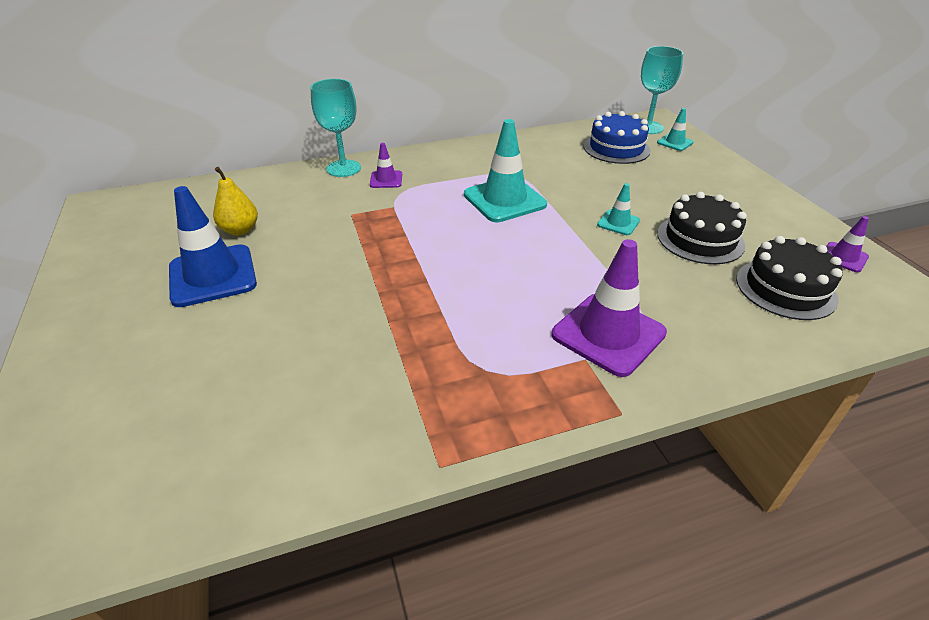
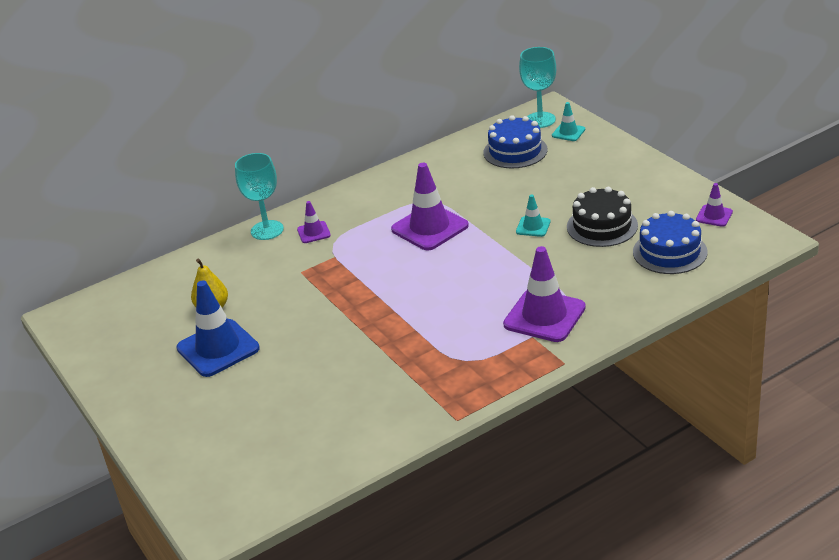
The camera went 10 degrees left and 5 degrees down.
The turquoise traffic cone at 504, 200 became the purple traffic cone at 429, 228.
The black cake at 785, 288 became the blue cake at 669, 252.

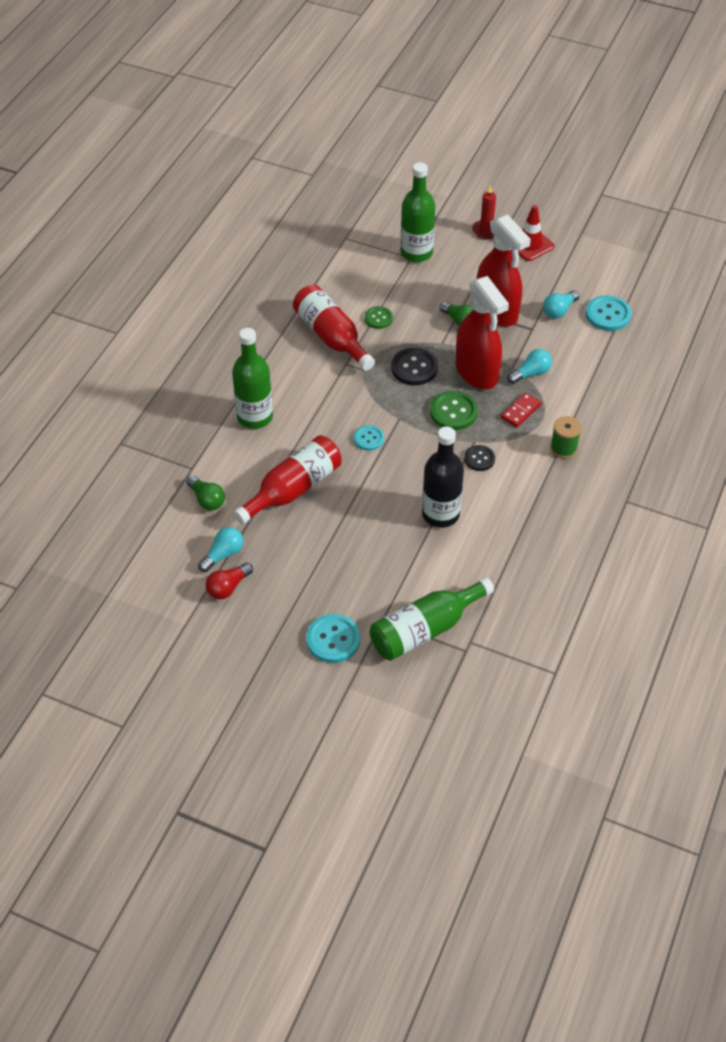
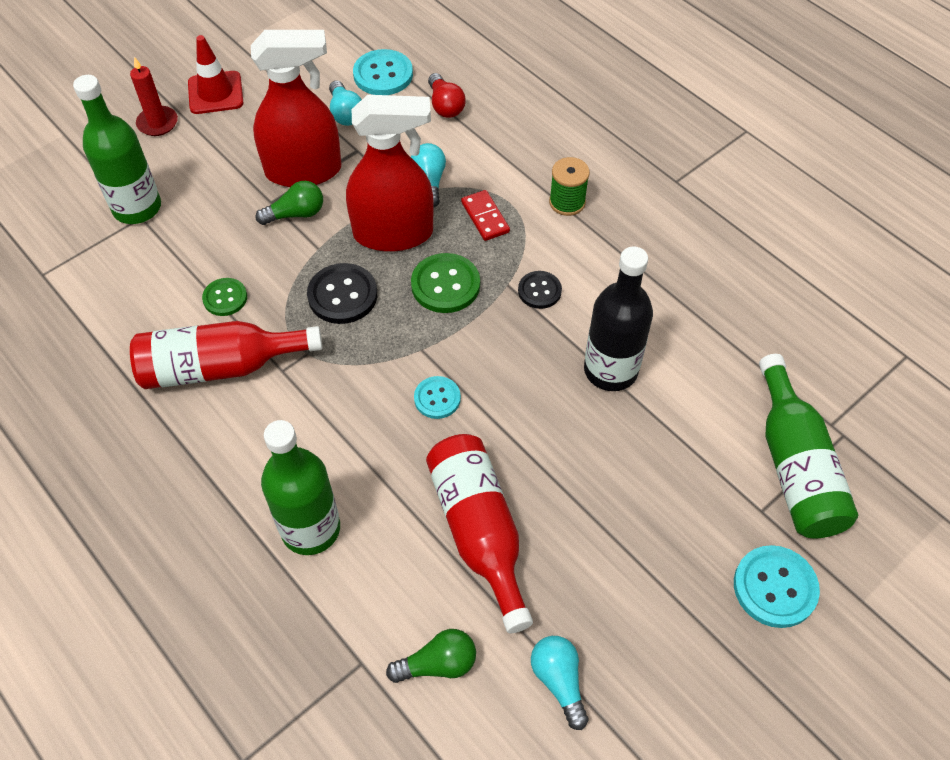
The camera went 65 degrees left and 5 degrees up.
The red light bulb moved from 228, 587 to 445, 105.

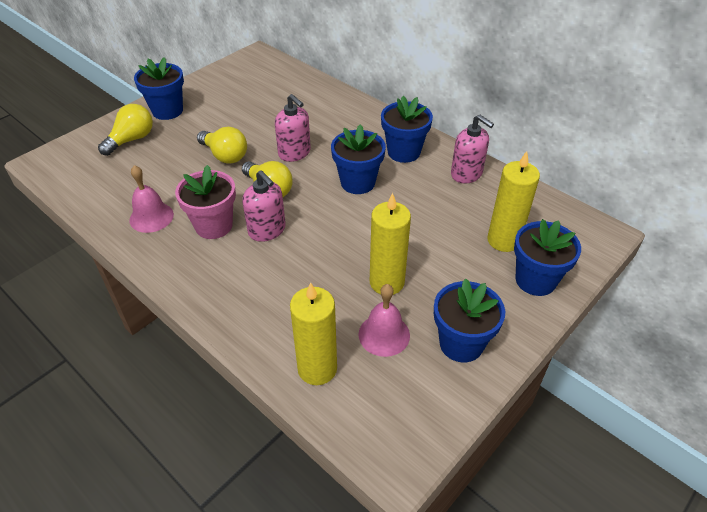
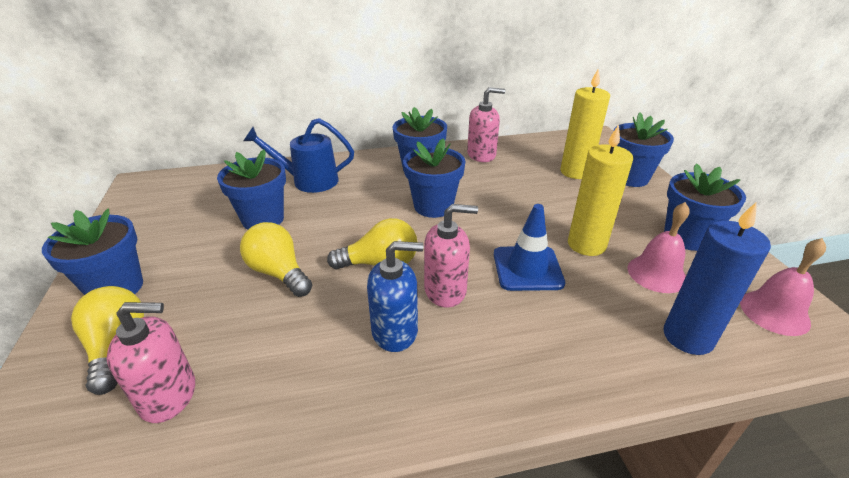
The camera went 55 degrees left and 10 degrees down.
The pink bell moved from 151, 217 to 774, 312.
The pink flower pot at 214, 226 was replaced by the blue soap dispenser at 395, 331.
The yellow light bulb at 225, 155 turned 120 degrees counterclockwise.
The pink soap dispenser moved from 294, 153 to 169, 395.
The yellow candle at 317, 368 became the blue candle at 688, 337.
The blue flower pot at 263, 219 appeared.
The blue watering can at 308, 181 appeared.
The blue traffic cone at 527, 268 appeared.

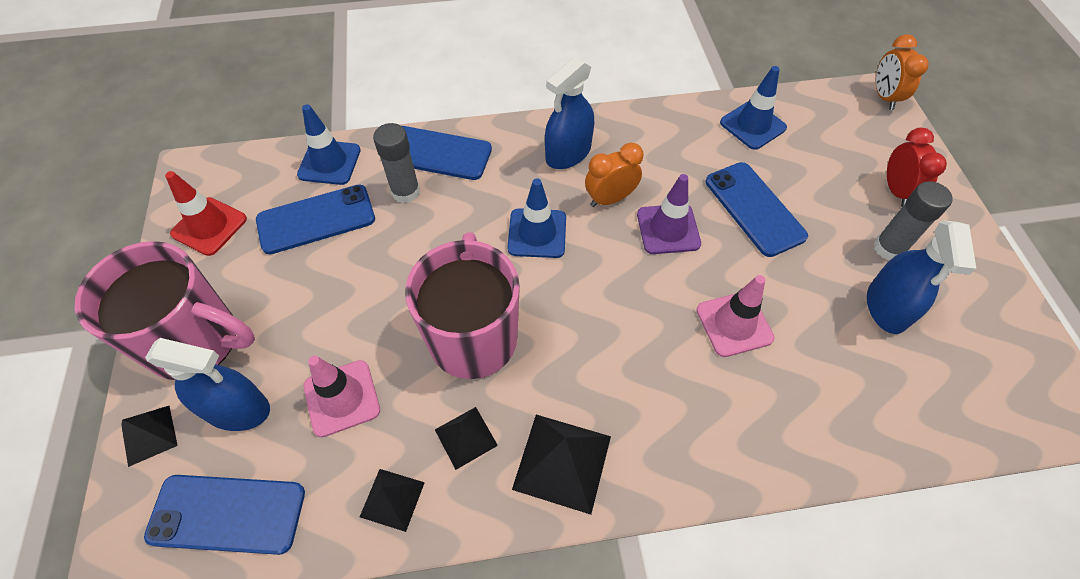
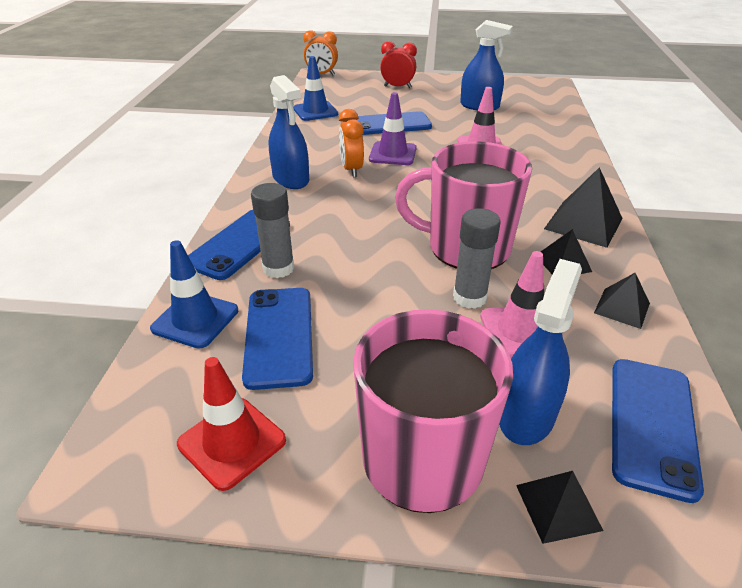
The camera went 75 degrees left and 20 degrees down.
The blue traffic cone at 537, 233 disappeared.
The grey glue stick moved from 889, 248 to 469, 297.

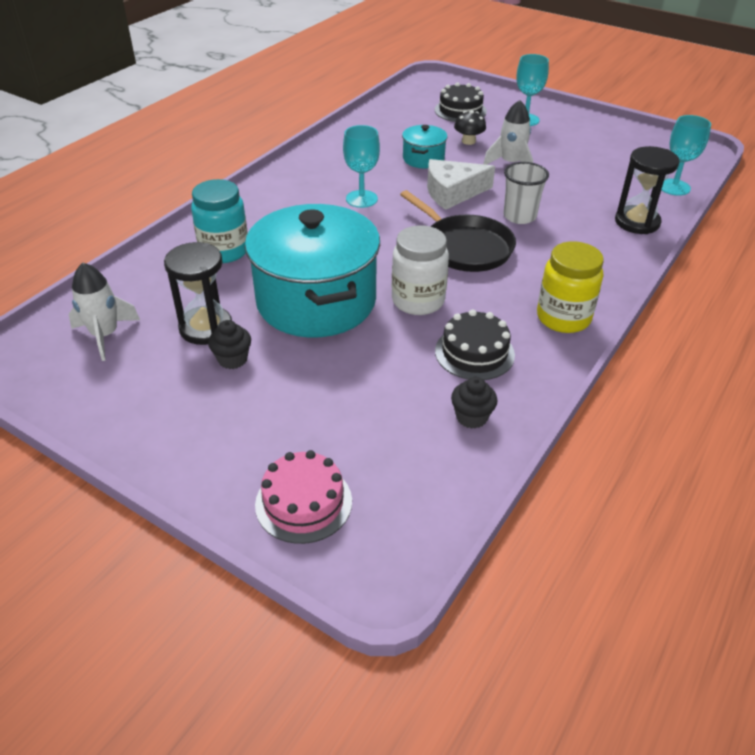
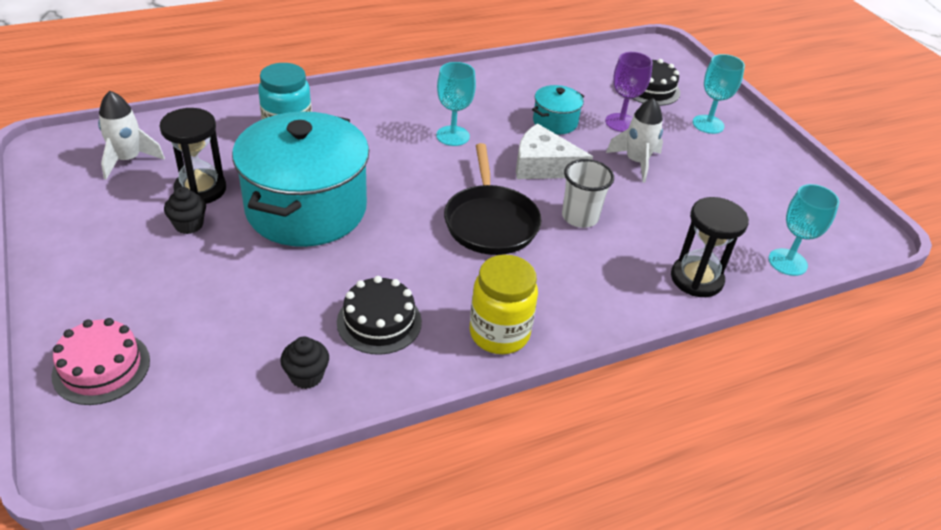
The camera went 30 degrees right and 0 degrees up.
The white jar at 418, 301 disappeared.
The black mushroom at 468, 141 was replaced by the purple goblet at 621, 123.

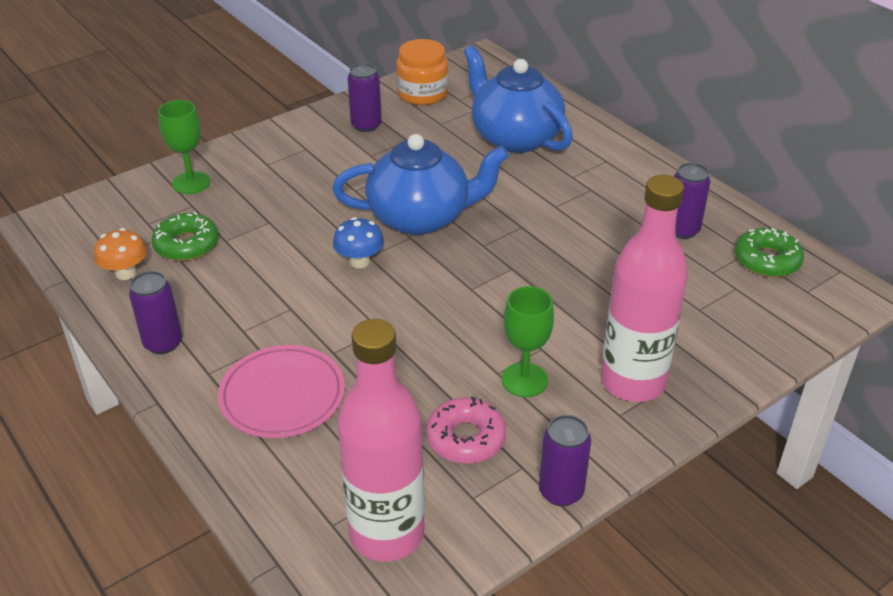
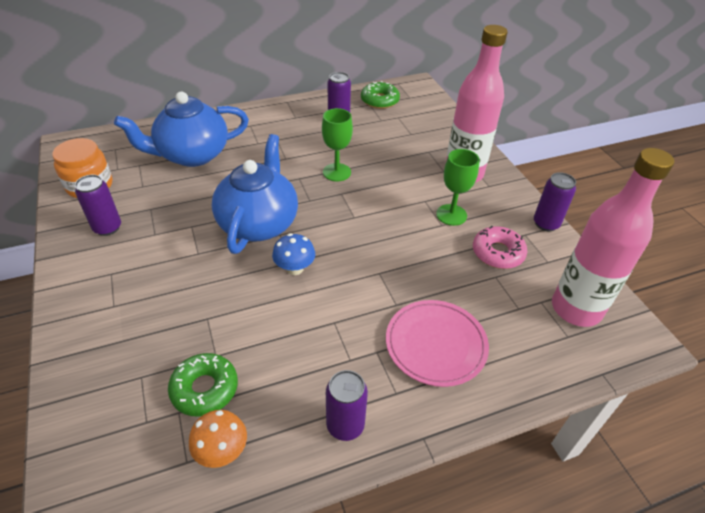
The camera went 75 degrees left and 5 degrees up.
The green goblet moved from 191, 183 to 336, 172.

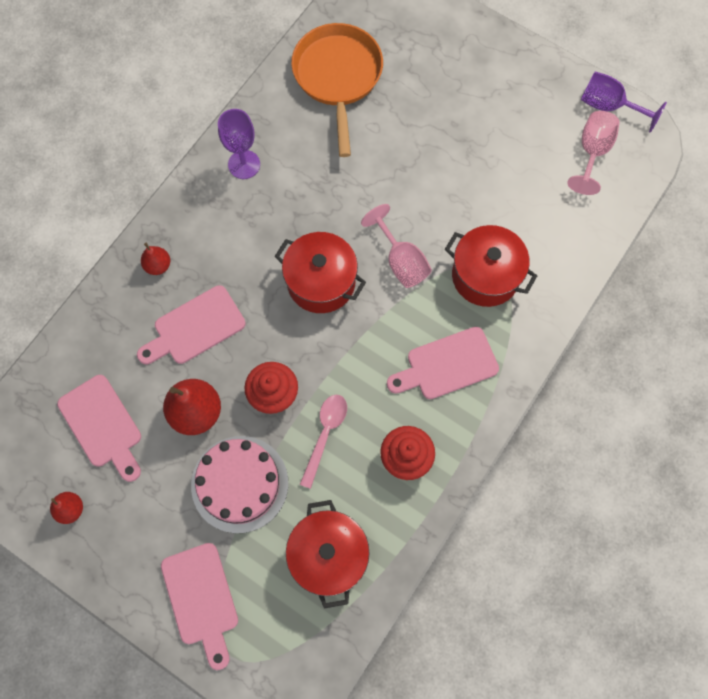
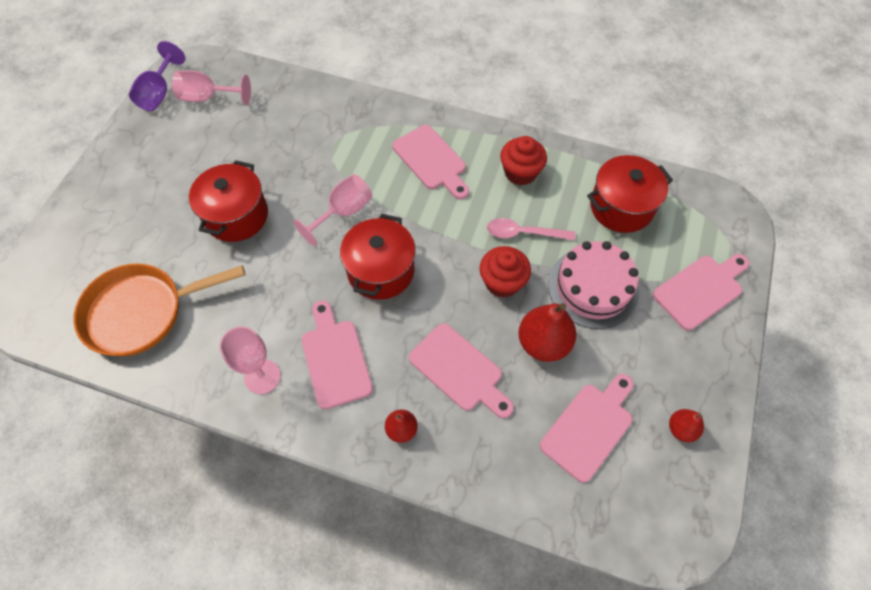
The camera went 105 degrees left and 10 degrees down.
The purple goblet at 244, 164 became the pink goblet at 262, 377.
The red pot moved from 485, 276 to 236, 216.
The pink cutting board at 335, 358 appeared.

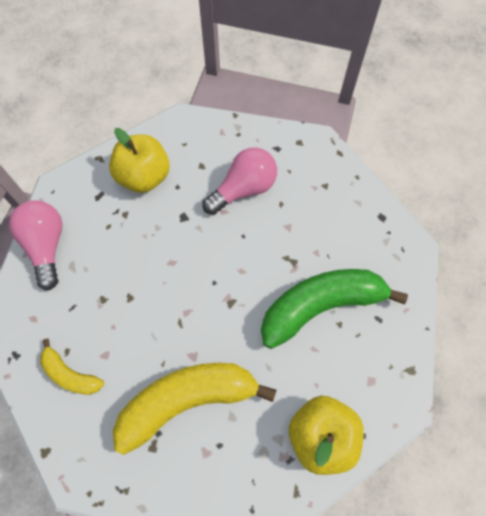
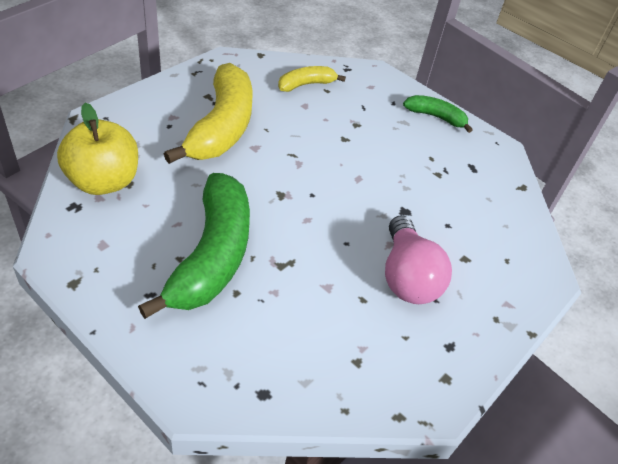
The camera went 115 degrees right and 20 degrees down.
The pink light bulb at 47, 246 was replaced by the green banana at 436, 117.
The yellow apple at 144, 177 disappeared.

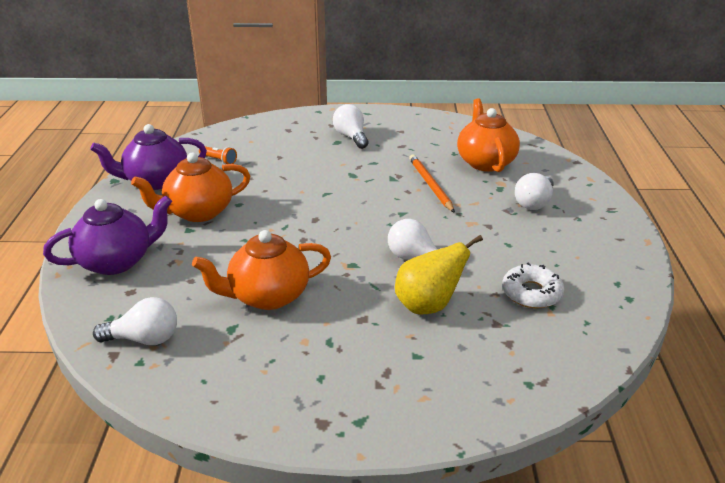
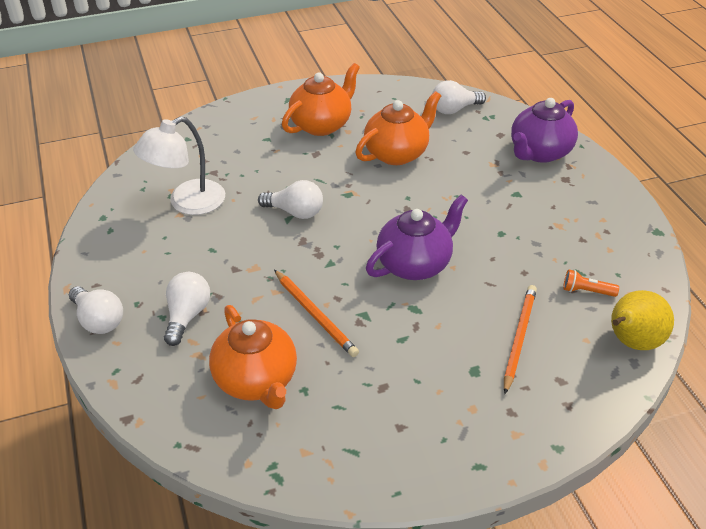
The camera went 160 degrees right and 10 degrees up.
The purple teapot moved from 156, 181 to 415, 264.
The orange teapot moved from 198, 212 to 321, 125.
The white light bulb moved from 351, 137 to 99, 320.
The yellow pear moved from 428, 306 to 631, 342.
The white donut at 531, 293 was replaced by the white lamp at 187, 203.
The orange pencil at 519, 338 appeared.

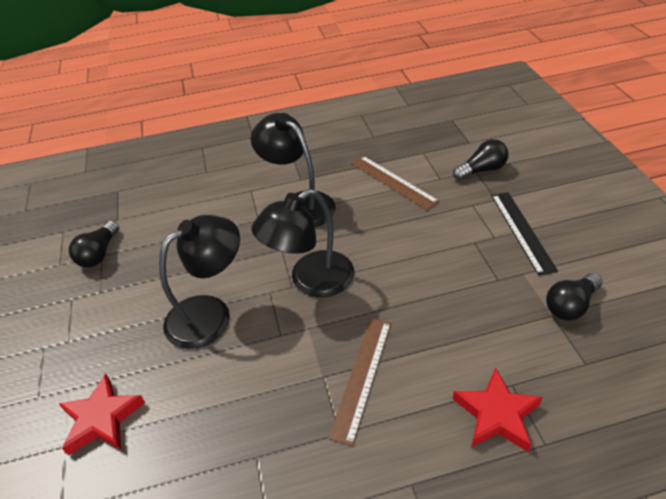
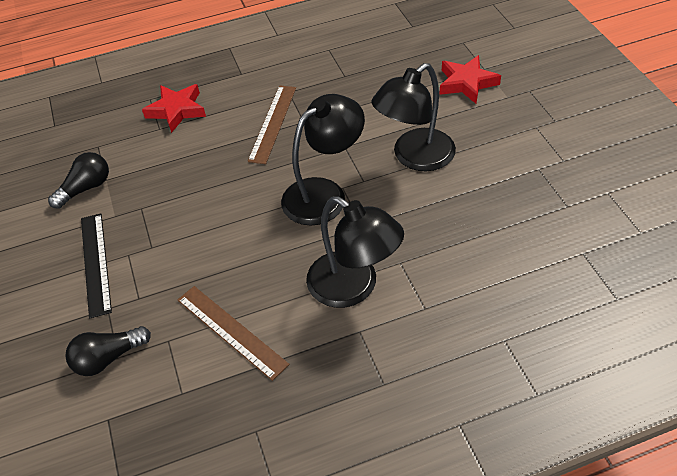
The camera went 175 degrees right and 5 degrees up.
The black light bulb at 99, 254 disappeared.

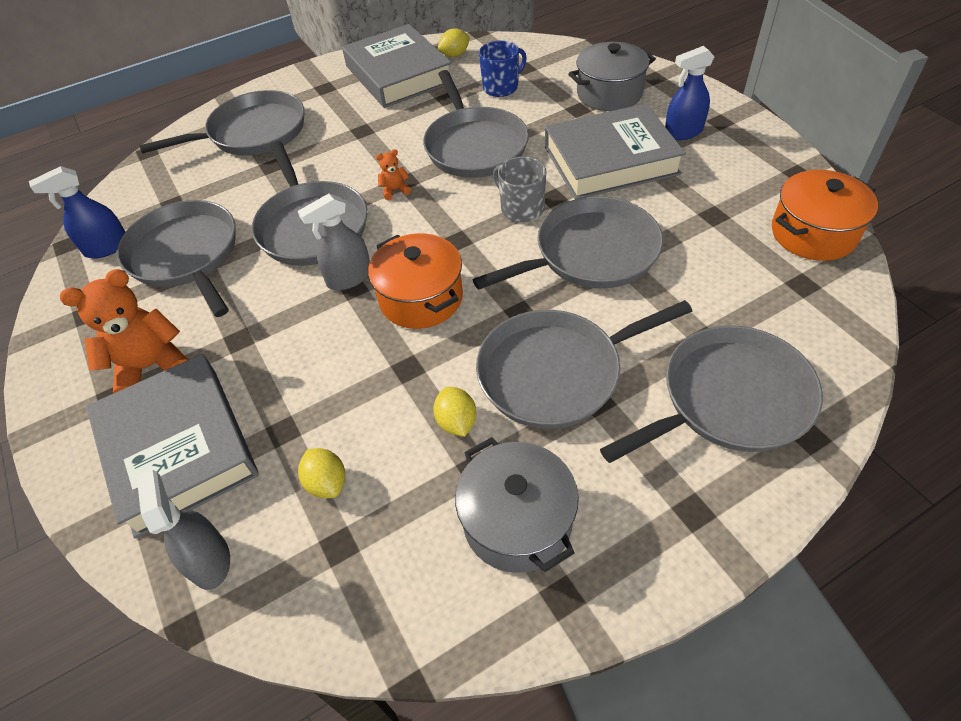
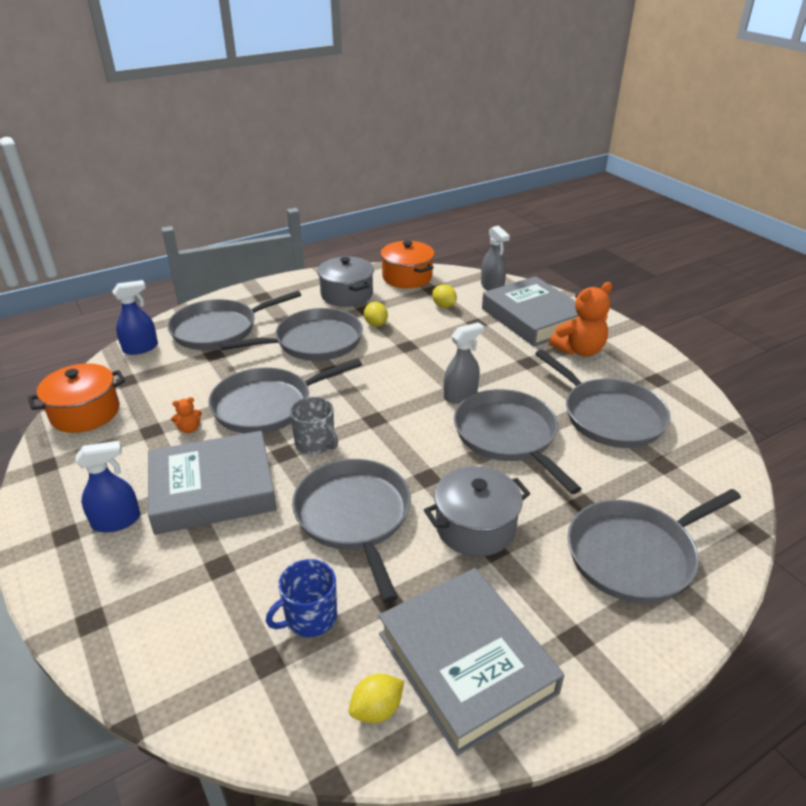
The camera went 175 degrees right and 15 degrees down.
The blue spray bottle moved from 106, 247 to 141, 348.
The orange pot moved from 421, 298 to 407, 277.
The orange teddy bear moved from 394, 190 to 189, 429.
The grey pot moved from 609, 94 to 475, 527.

